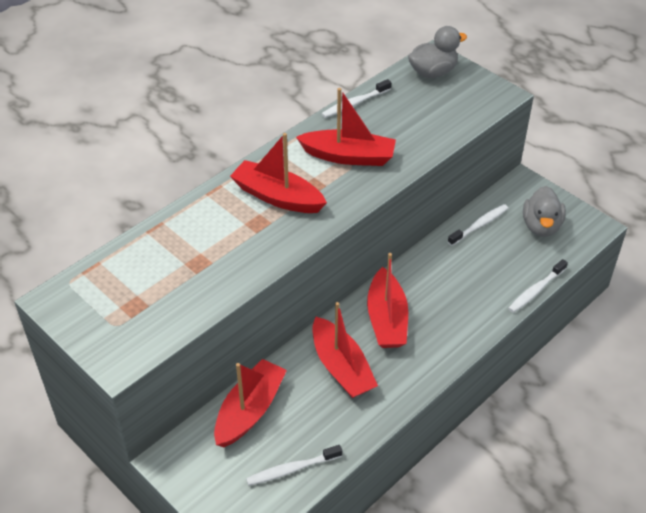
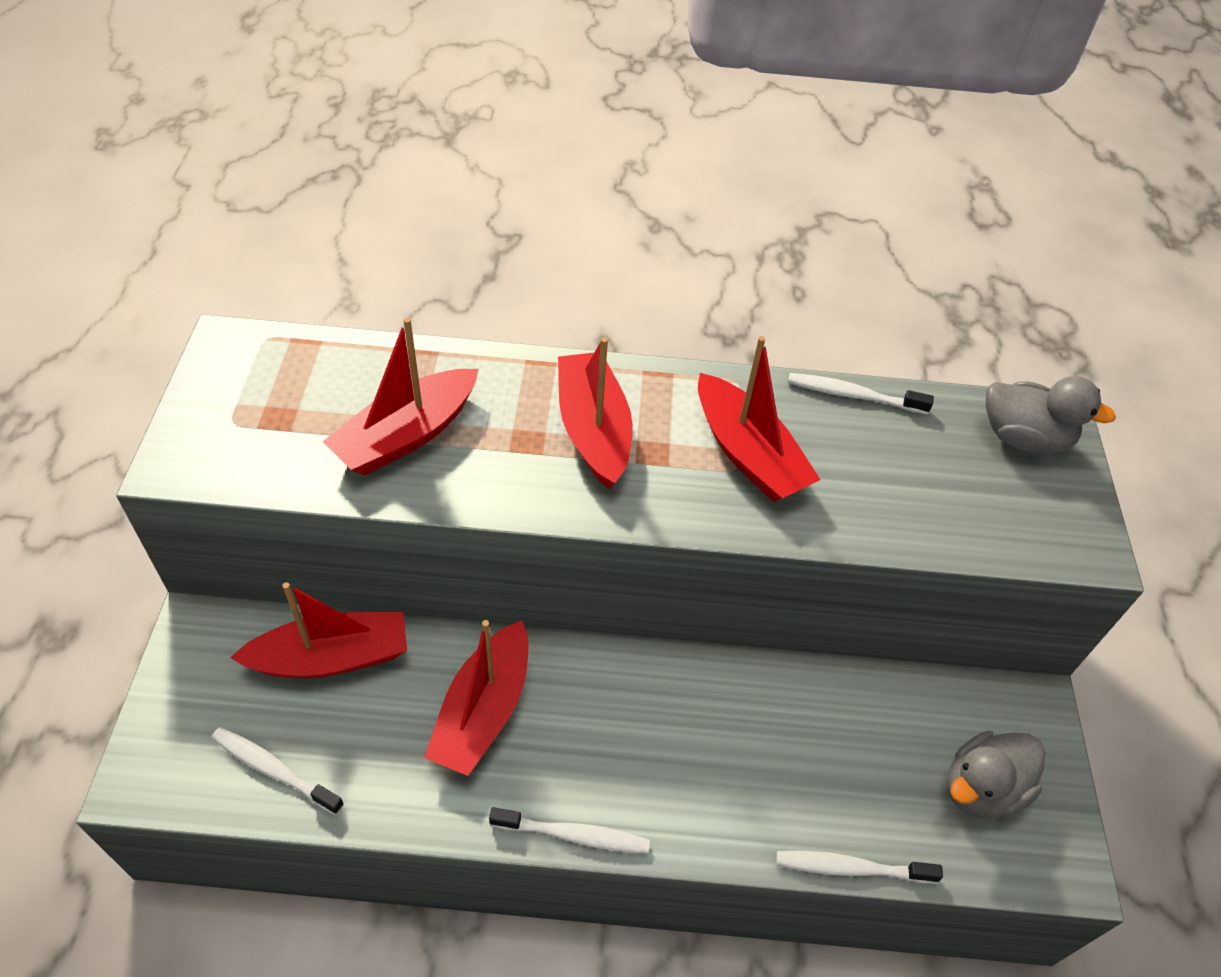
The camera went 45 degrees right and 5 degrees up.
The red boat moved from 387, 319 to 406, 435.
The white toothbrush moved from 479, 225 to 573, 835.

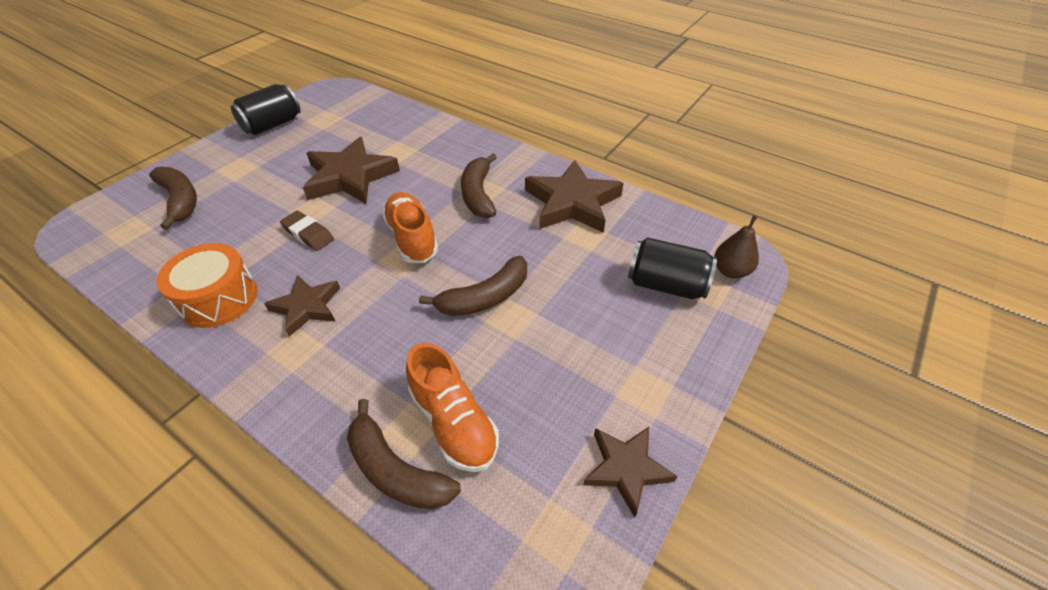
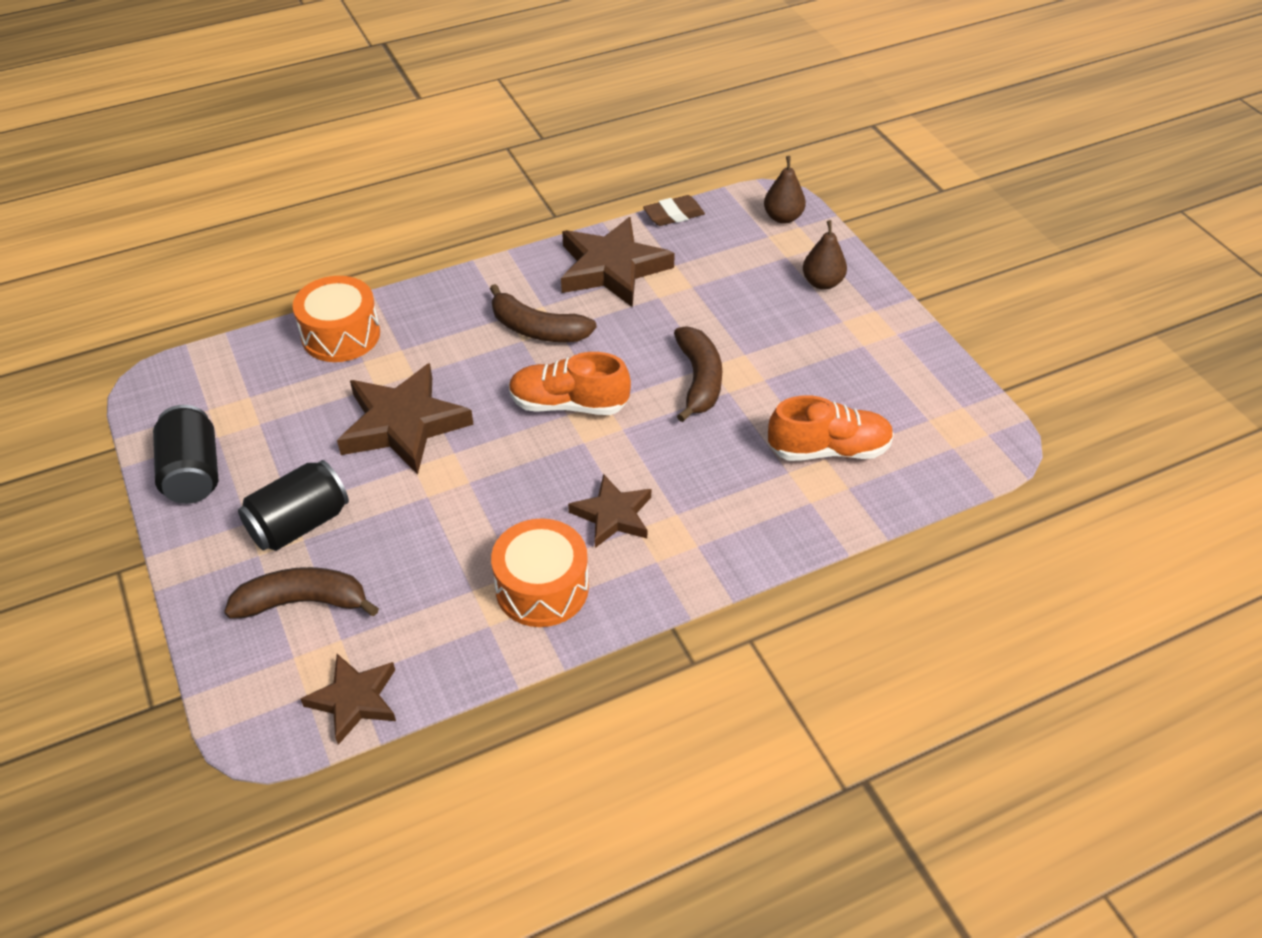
The camera went 60 degrees left and 0 degrees up.
The brown eraser moved from 308, 234 to 673, 215.
The brown banana at 396, 470 disappeared.
The brown star moved from 626, 469 to 354, 700.
The black can moved from 666, 285 to 299, 524.
The orange drum at 341, 335 appeared.
The brown pear at 822, 283 appeared.

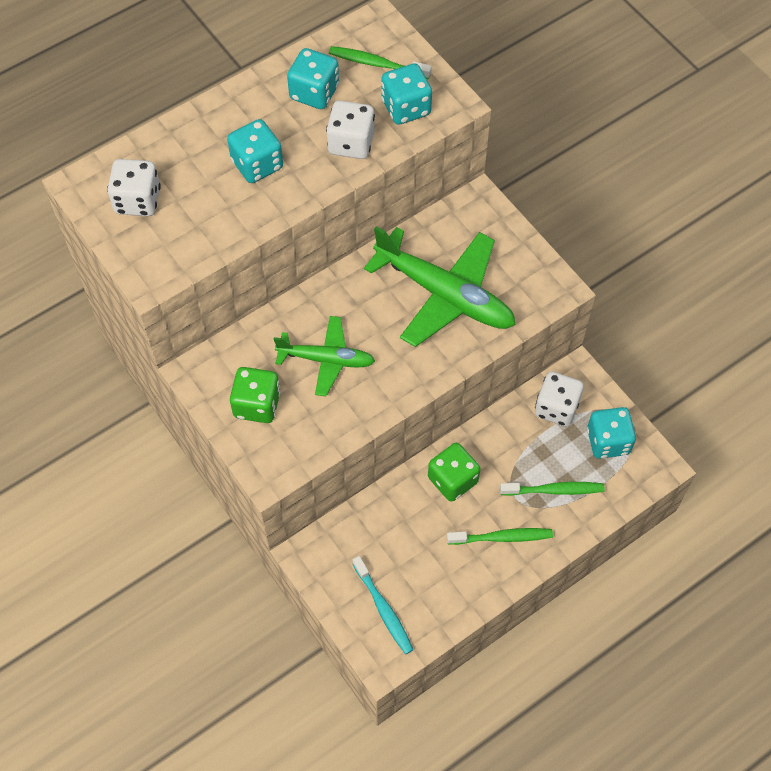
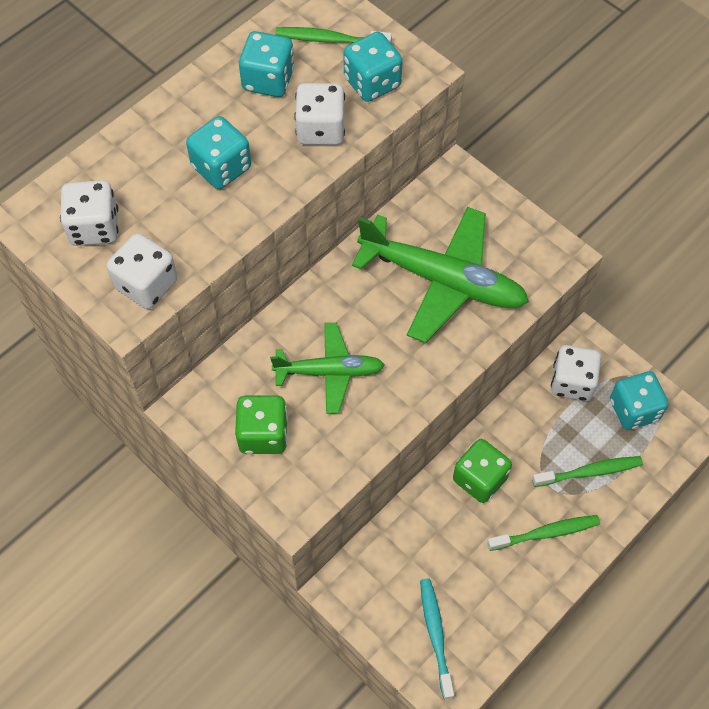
The camera went 10 degrees left and 0 degrees up.
The turquoise toothbrush at 383, 609 turned 150 degrees counterclockwise.
The white dice at 146, 284 appeared.

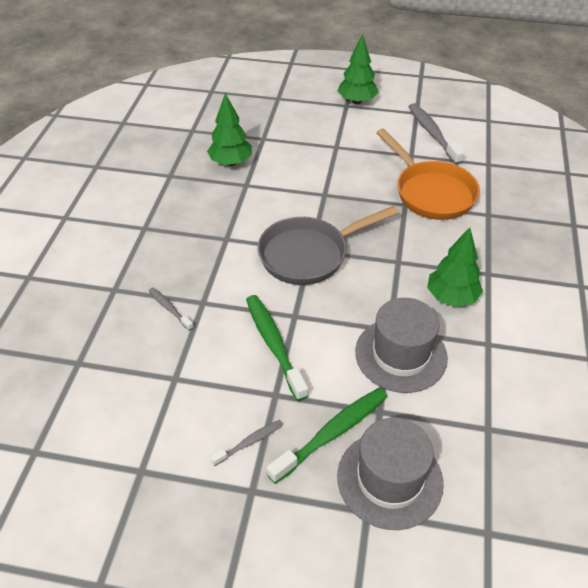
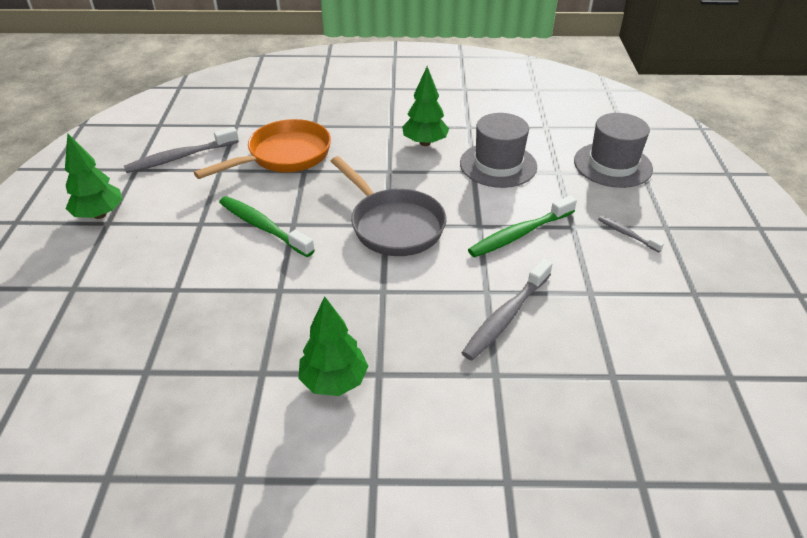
The camera went 100 degrees left and 5 degrees down.
The grey toothbrush at 169, 308 changed to 1.88 times the size.
The green tree moved from 231, 162 to 334, 381.
The green toothbrush moved from 332, 433 to 263, 226.

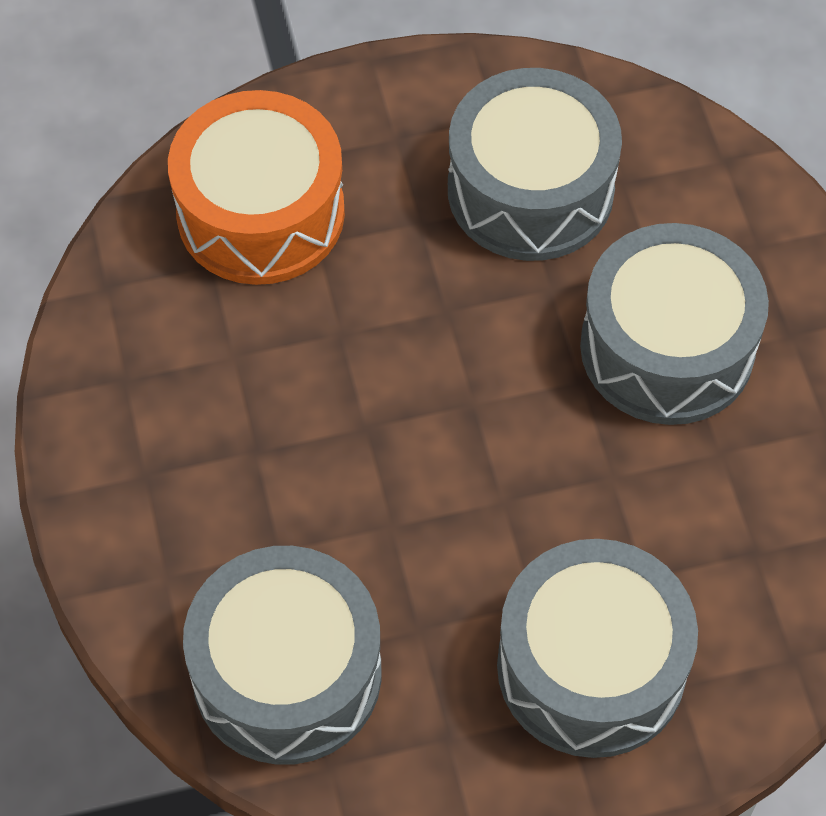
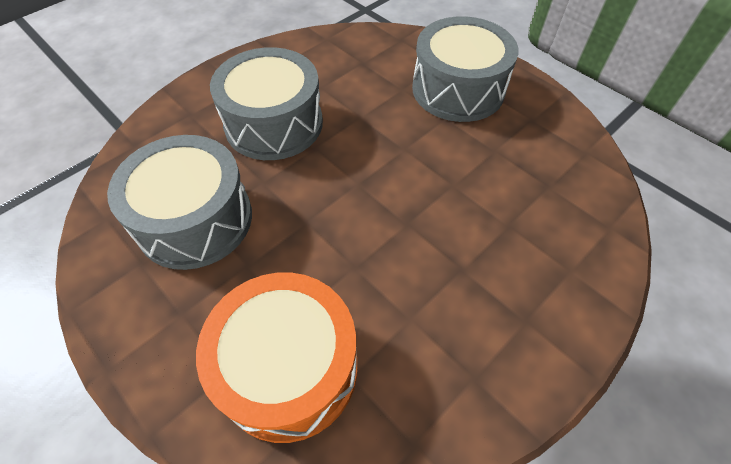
The camera went 120 degrees left and 5 degrees down.
The grey drum at 287, 674 disappeared.

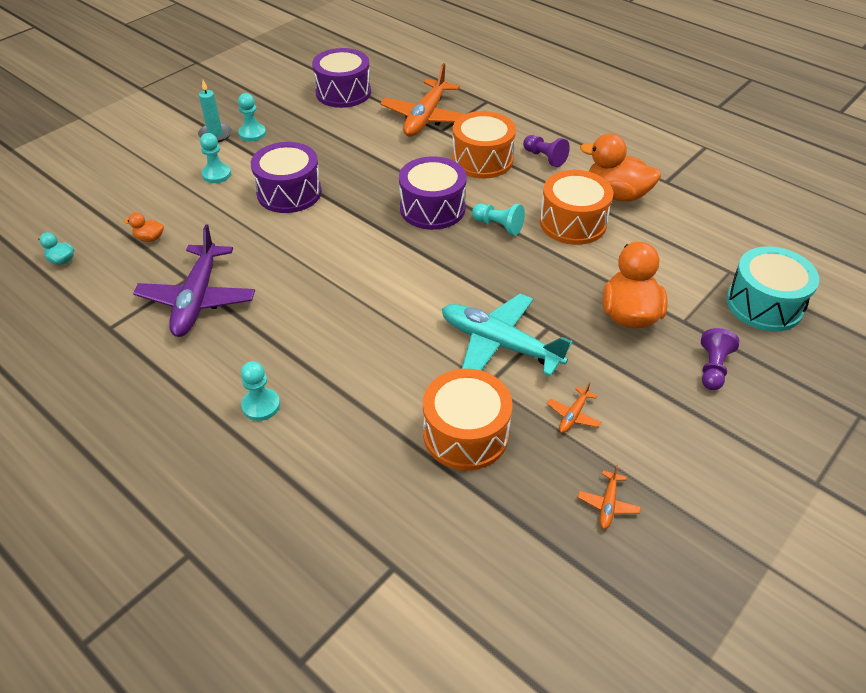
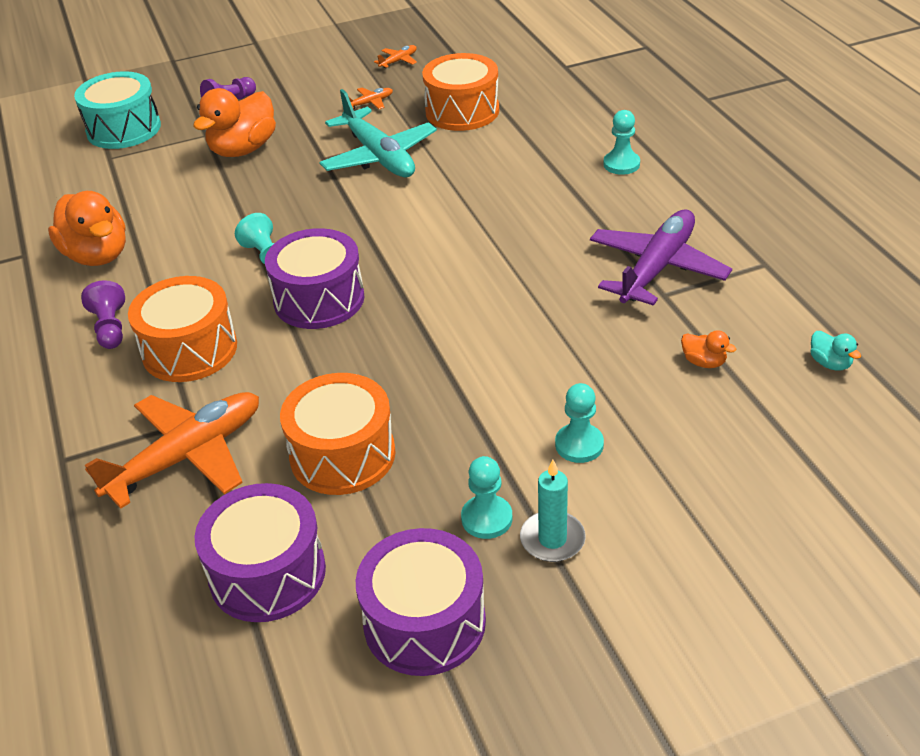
The camera went 150 degrees left and 5 degrees down.
The purple drum moved from 289, 193 to 424, 622.
The orange drum moved from 573, 223 to 342, 455.

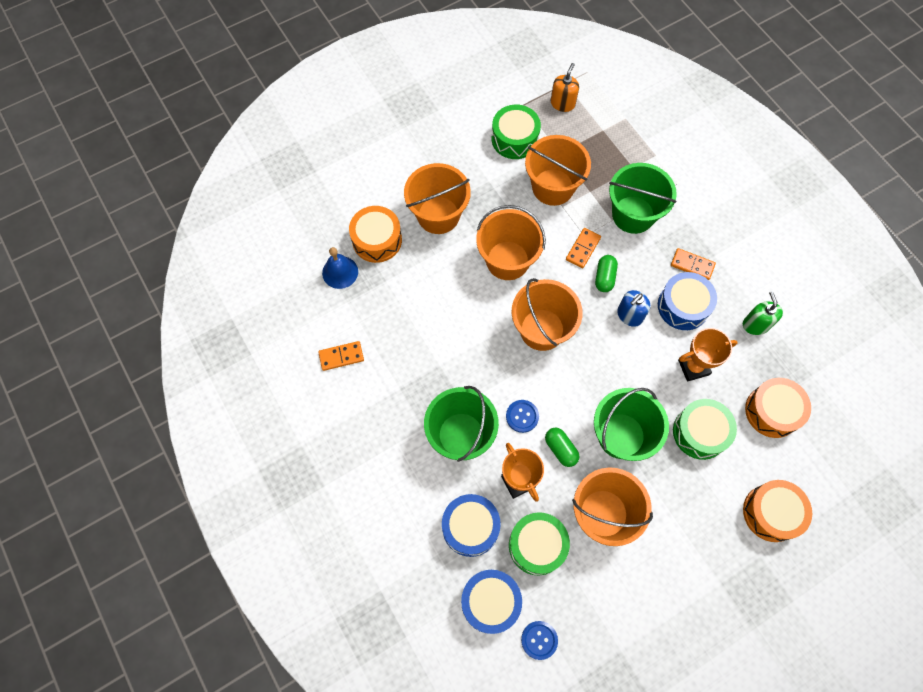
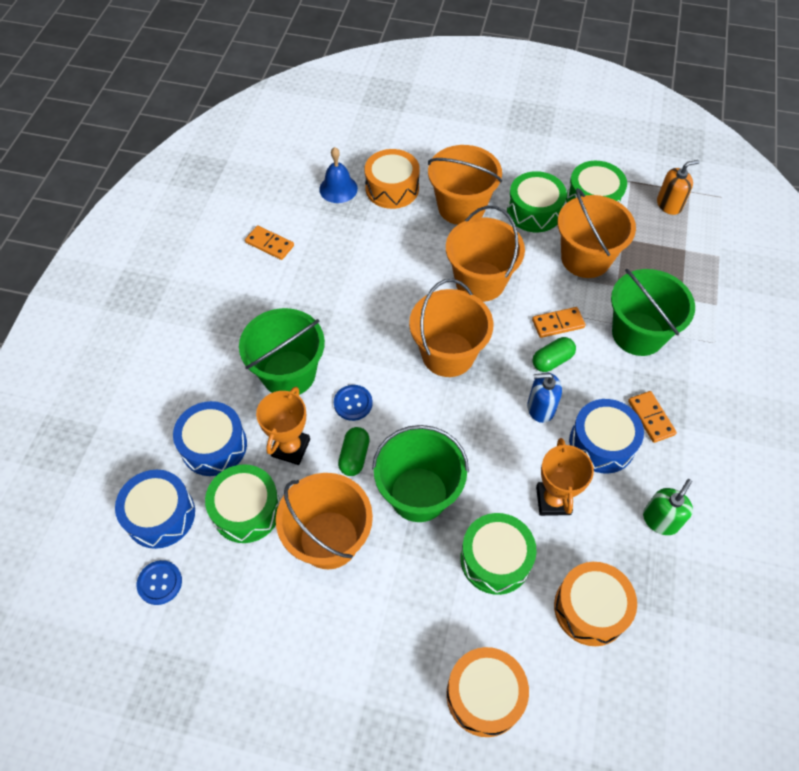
The camera went 45 degrees right and 10 degrees down.
The orange trophy at 693, 367 turned 60 degrees clockwise.
The green drum at 534, 211 appeared.

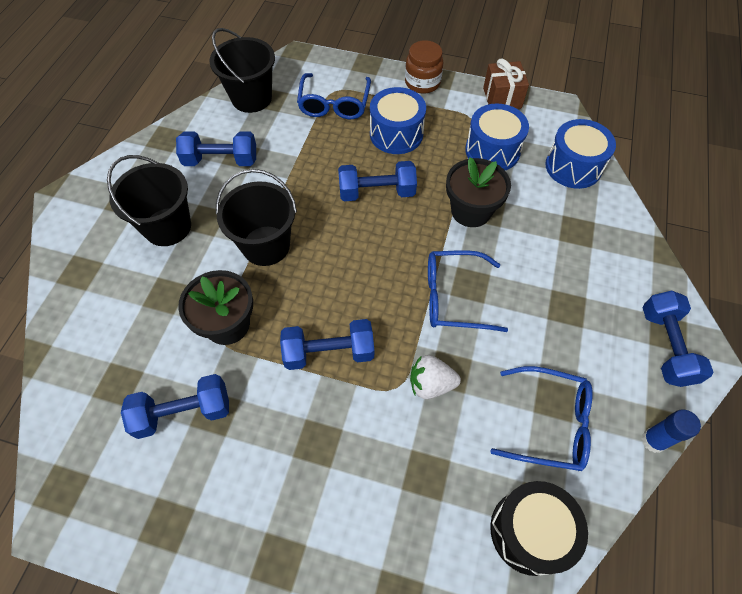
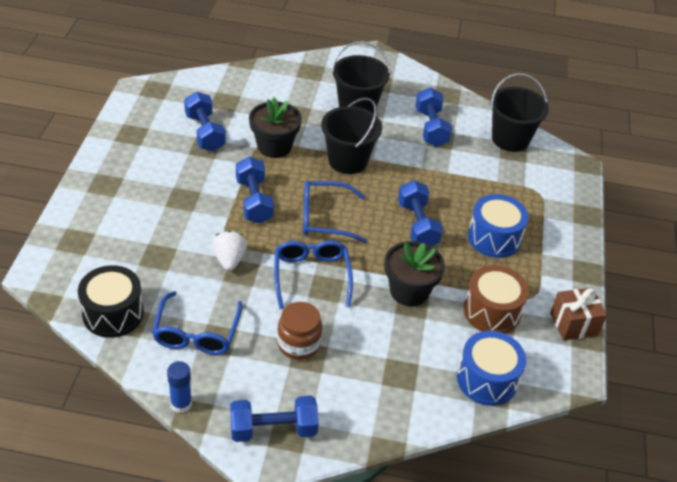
The camera went 80 degrees right and 15 degrees down.
The blue glasses moved from 334, 104 to 325, 218.
The brown jar moved from 422, 82 to 298, 344.
The blue drum at 492, 151 became the brown drum at 492, 311.

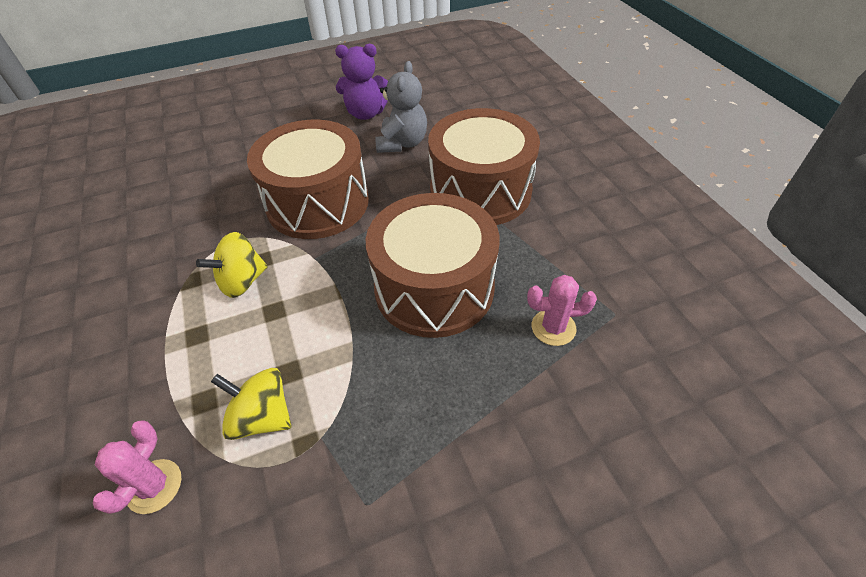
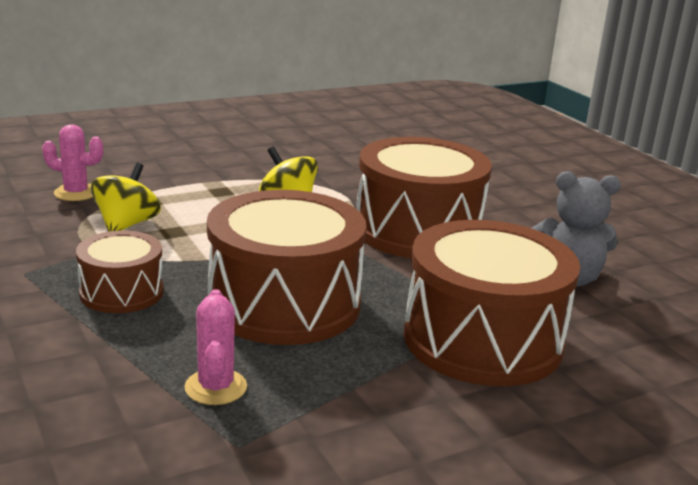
The camera went 80 degrees right and 25 degrees down.
The purple teddy bear at 366, 113 disappeared.
The brown drum at 121, 292 appeared.

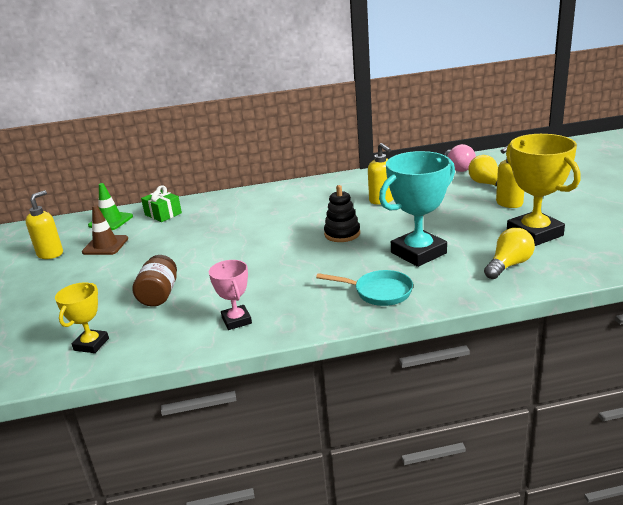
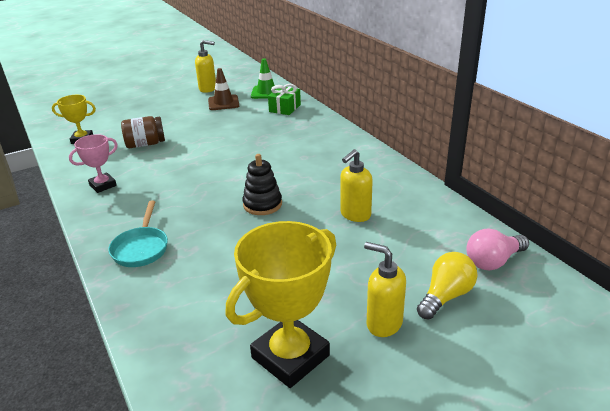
The camera went 70 degrees right and 5 degrees up.
The turquoise trophy at 418, 253 disappeared.
The yellow light bulb at 509, 265 disappeared.

